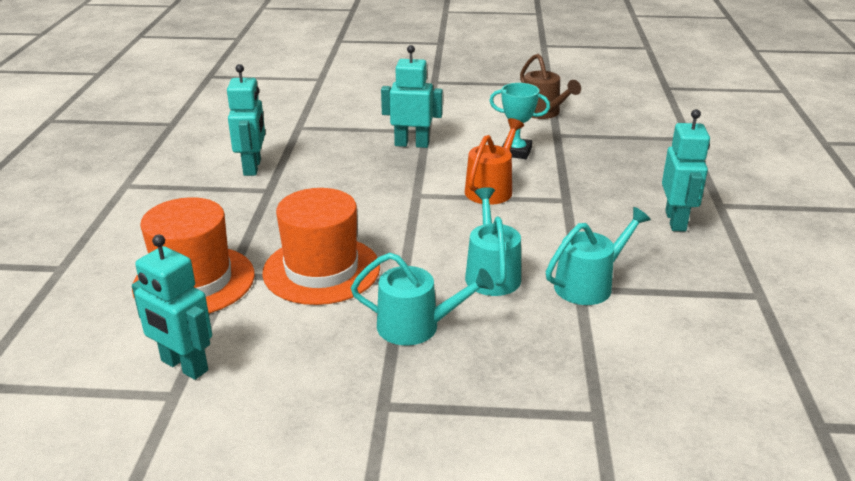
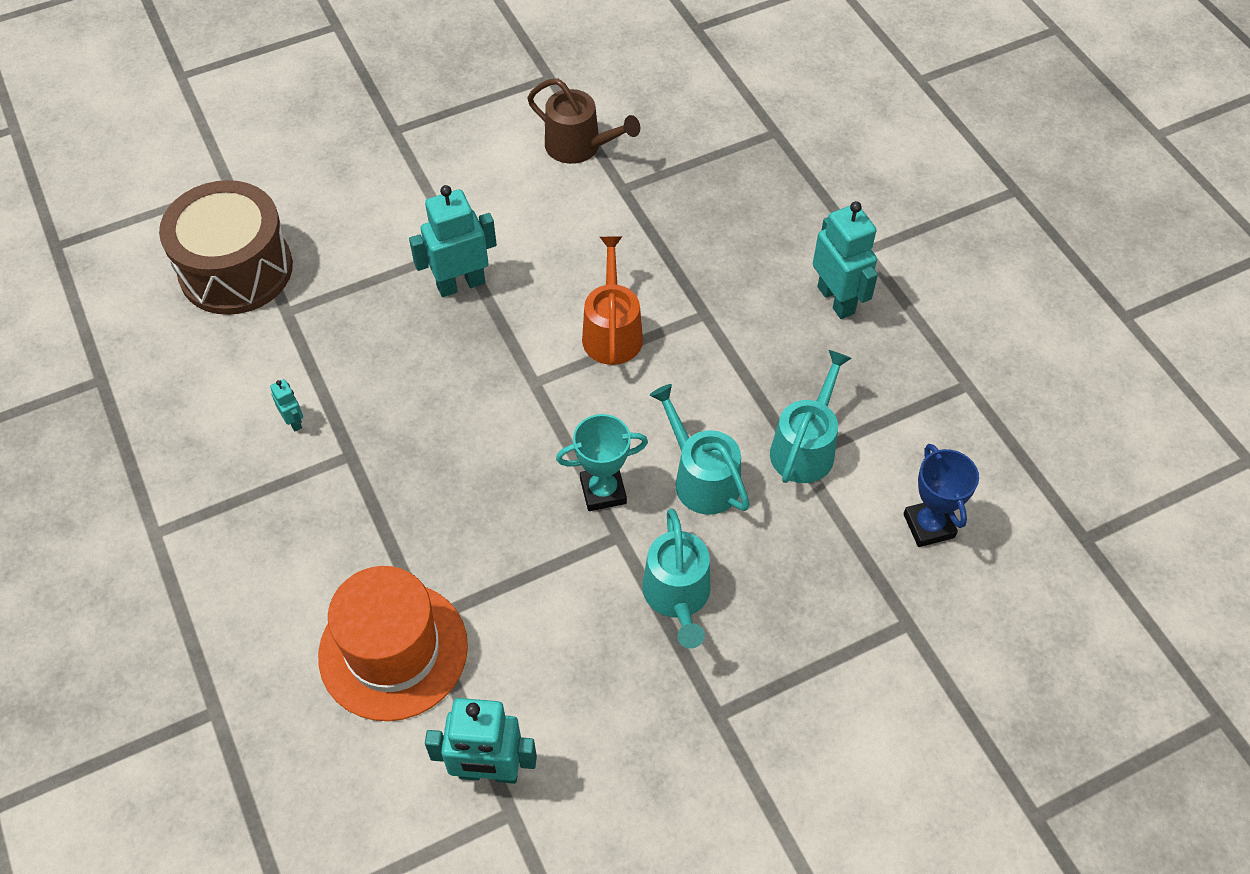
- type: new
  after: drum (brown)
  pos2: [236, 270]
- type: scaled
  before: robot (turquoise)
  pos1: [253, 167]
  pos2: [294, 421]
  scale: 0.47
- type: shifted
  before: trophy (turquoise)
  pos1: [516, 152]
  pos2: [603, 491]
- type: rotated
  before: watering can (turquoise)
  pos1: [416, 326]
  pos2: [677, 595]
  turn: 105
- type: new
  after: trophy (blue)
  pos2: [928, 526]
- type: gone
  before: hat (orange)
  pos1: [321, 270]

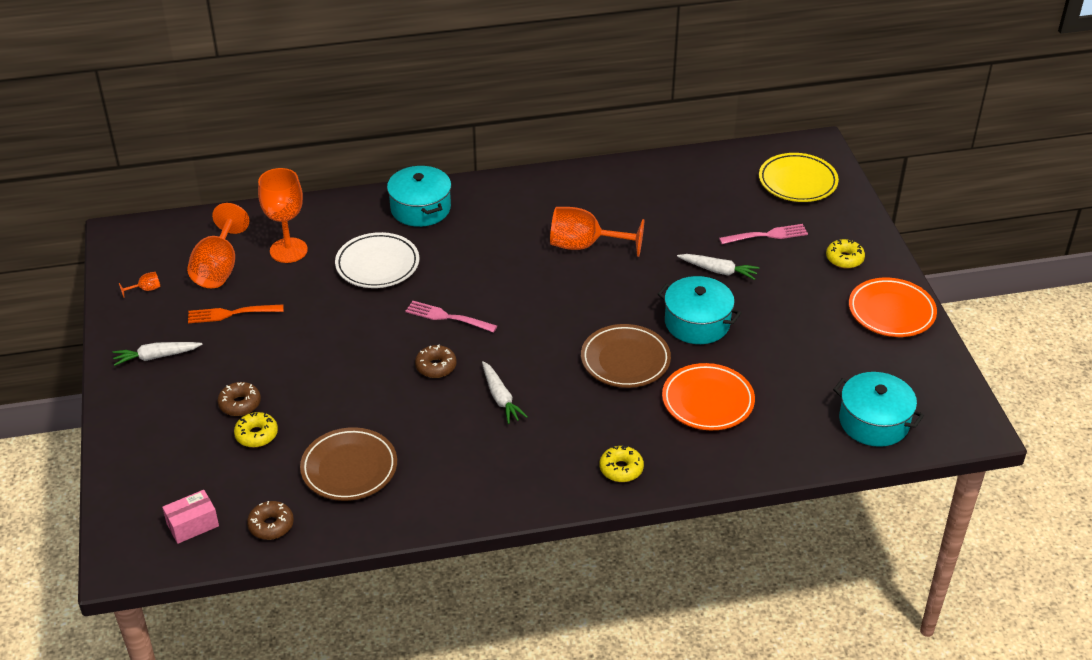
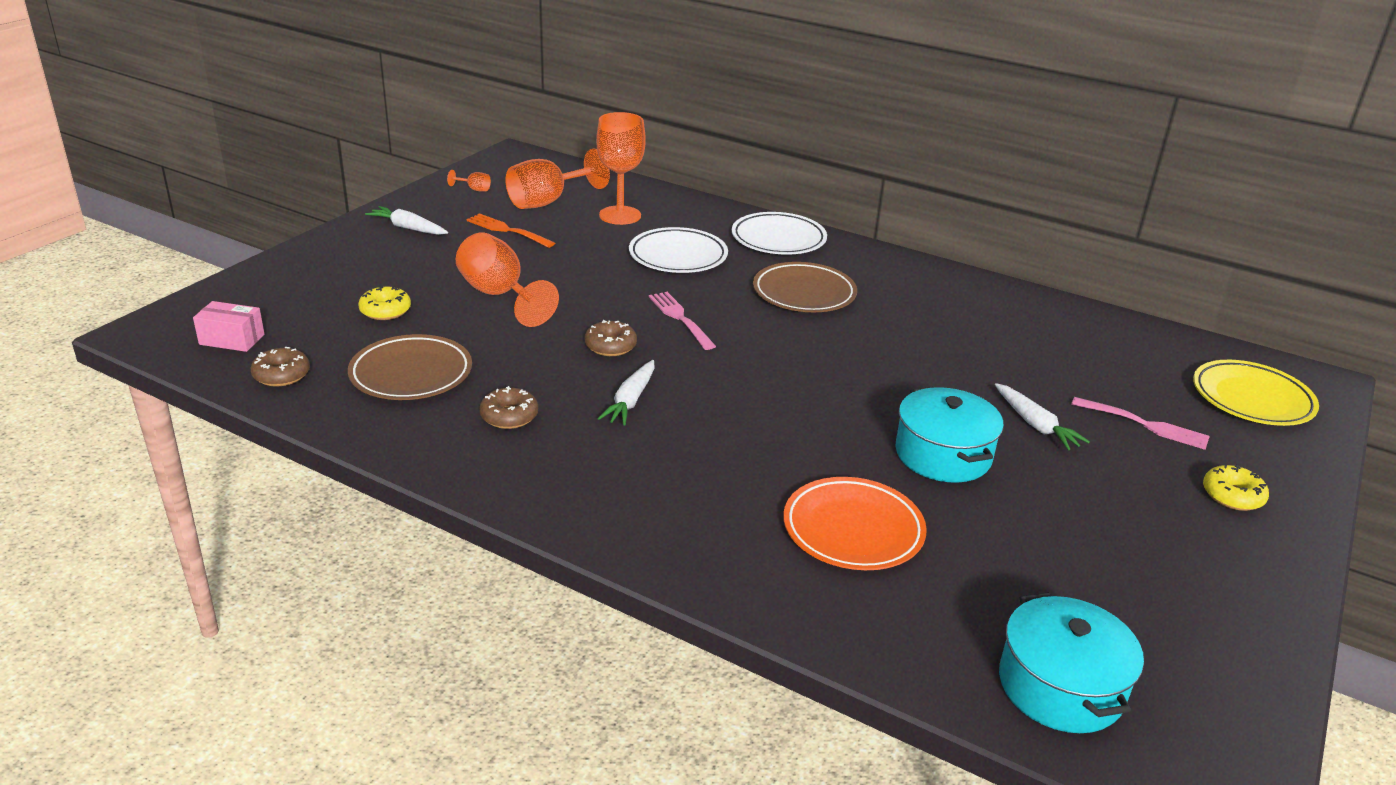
- type: shifted
  before: goblet (orange)
  pos1: [585, 246]
  pos2: [499, 295]
- type: shifted
  before: donut (brown)
  pos1: [240, 404]
  pos2: [509, 416]
- type: swapped
  before: pot (turquoise)
  after: plate (white)
  pos1: [420, 208]
  pos2: [778, 239]
- type: shifted
  before: plate (brown)
  pos1: [625, 360]
  pos2: [804, 293]
- type: gone
  before: donut (yellow)
  pos1: [621, 469]
- type: gone
  before: plate (orange)
  pos1: [891, 312]

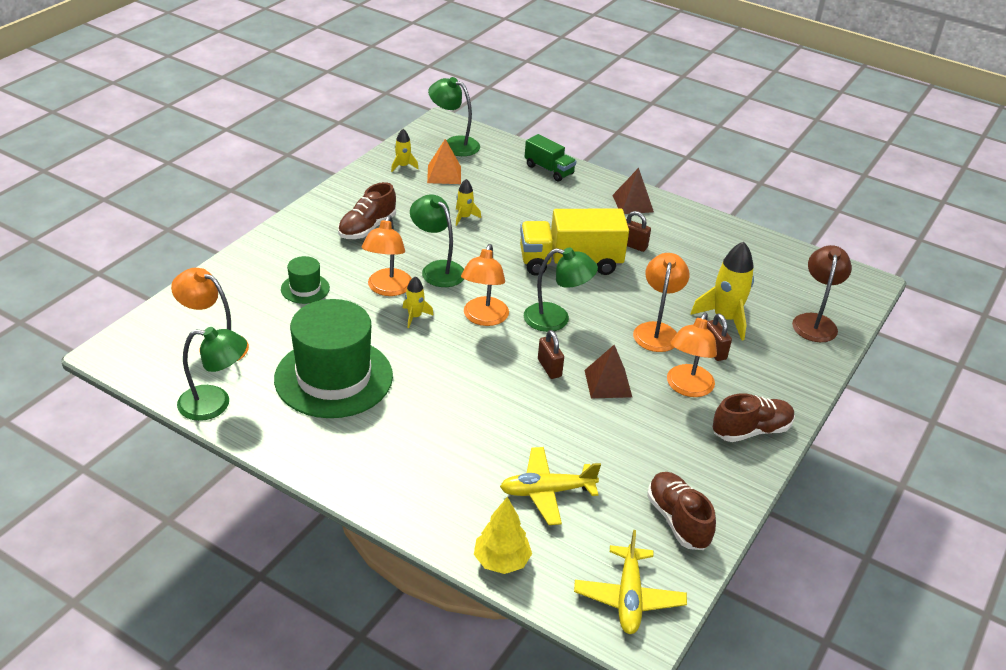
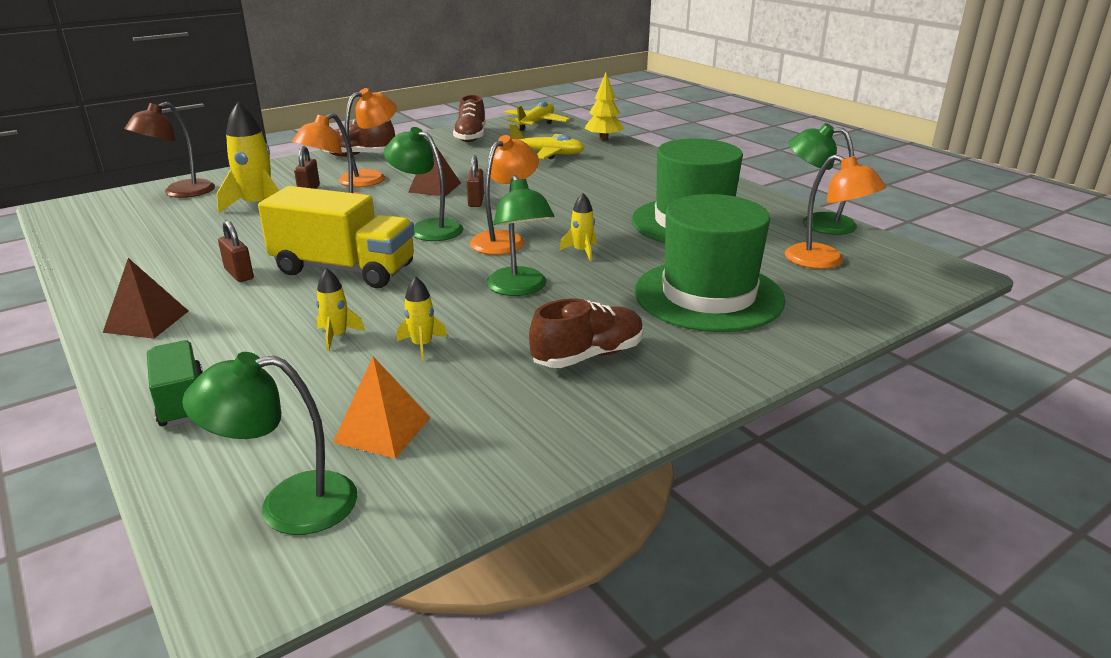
- type: rotated
  before: lamp (green)
  pos1: [454, 144]
  pos2: [288, 505]
  turn: 120
- type: shifted
  before: rocket (yellow)
  pos1: [403, 166]
  pos2: [337, 336]
- type: scaled
  before: hat (green)
  pos1: [305, 288]
  pos2: [708, 295]
  scale: 2.22
- type: gone
  before: lamp (orange)
  pos1: [387, 289]

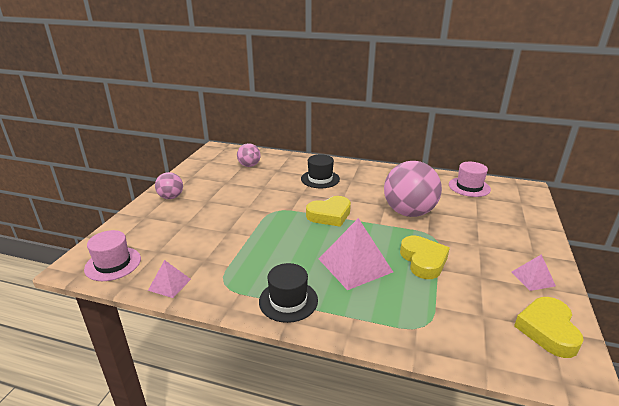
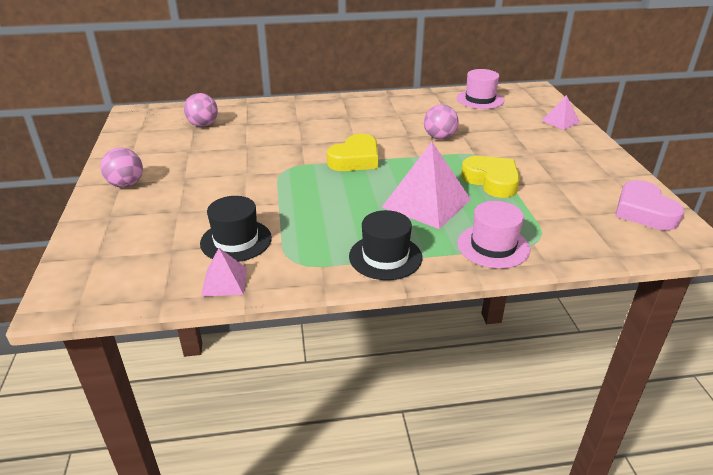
- type: shifted
  before: hat (black)
  pos1: [320, 179]
  pos2: [236, 240]
- type: scaled
  before: ball (pink)
  pos1: [409, 212]
  pos2: [439, 137]
  scale: 0.52
- type: shifted
  before: hat (pink)
  pos1: [113, 264]
  pos2: [493, 246]
- type: shifted
  before: pyramid (pink)
  pos1: [532, 278]
  pos2: [560, 121]
- type: repainted
  before: heart (yellow)
  after: heart (pink)
  pos1: [547, 330]
  pos2: [643, 211]

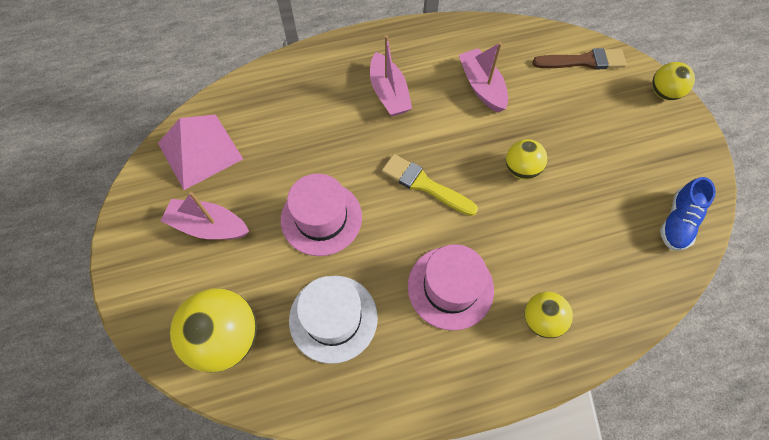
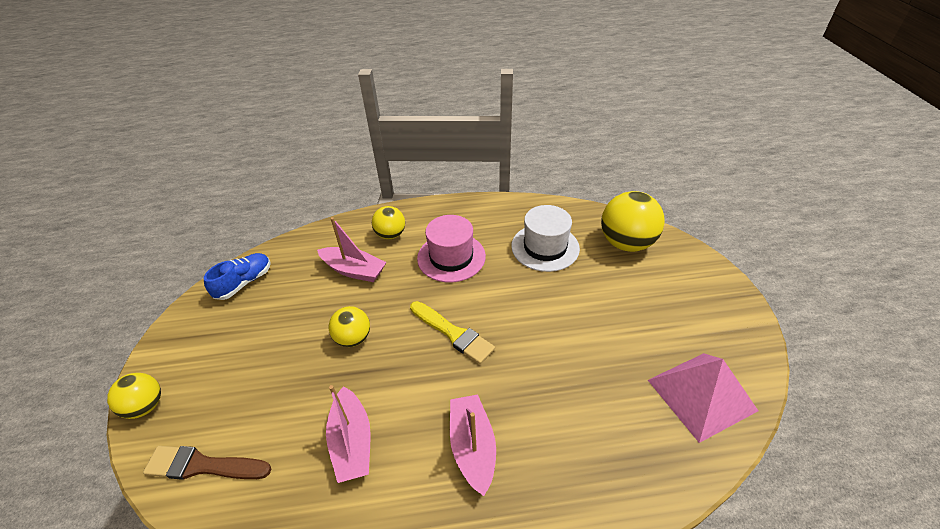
- type: shifted
  before: boat (pink)
  pos1: [208, 226]
  pos2: [354, 270]
- type: gone
  before: hat (pink)
  pos1: [321, 218]

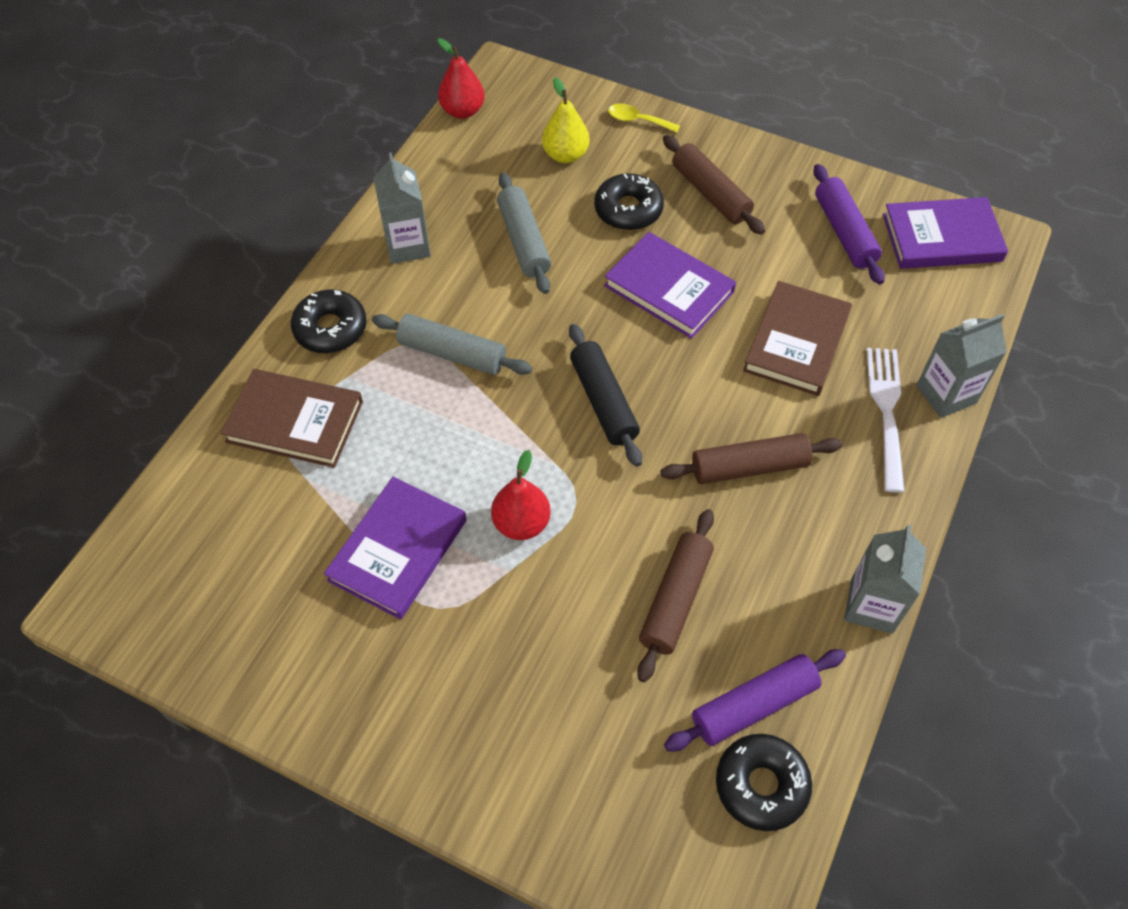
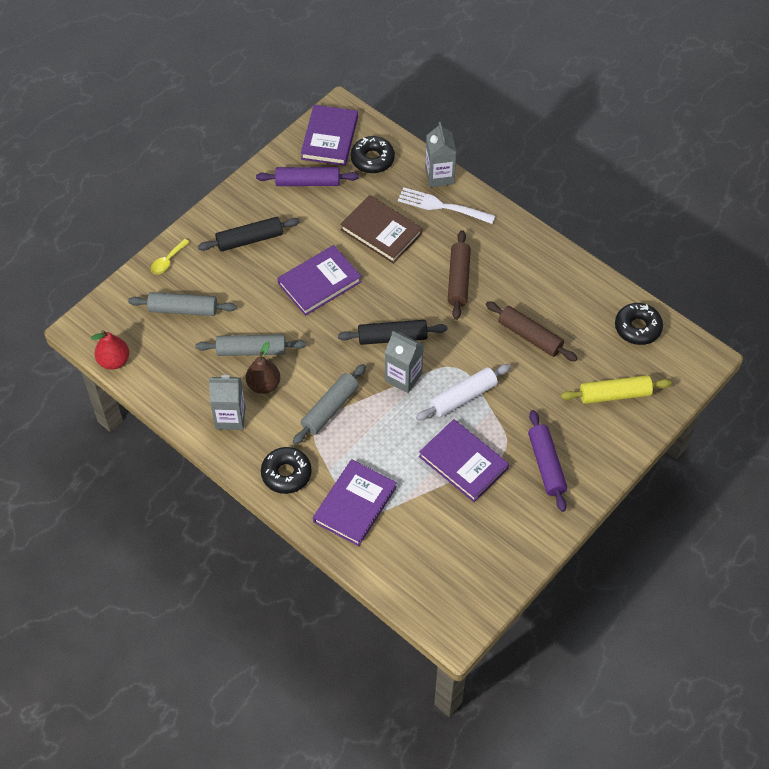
- type: swapped
  before: pear (yellow)
  after: rolling pin (grey)
  pos1: [565, 155]
  pos2: [183, 309]
- type: repainted
  before: rolling pin (brown)
  after: rolling pin (black)
  pos1: [710, 193]
  pos2: [249, 240]
- type: new
  after: pear (brown)
  pos2: [264, 385]
- type: repainted
  before: book (brown)
  after: book (purple)
  pos1: [295, 421]
  pos2: [355, 504]
- type: shifted
  before: donut (black)
  pos1: [628, 210]
  pos2: [372, 159]
- type: shifted
  before: carton (grey)
  pos1: [871, 605]
  pos2: [403, 377]
- type: swapped
  before: pear (red)
  after: rolling pin (white)
  pos1: [521, 523]
  pos2: [463, 397]
- type: shifted
  before: rolling pin (purple)
  pos1: [753, 705]
  pos2: [546, 464]
- type: new
  after: rolling pin (yellow)
  pos2: [614, 394]

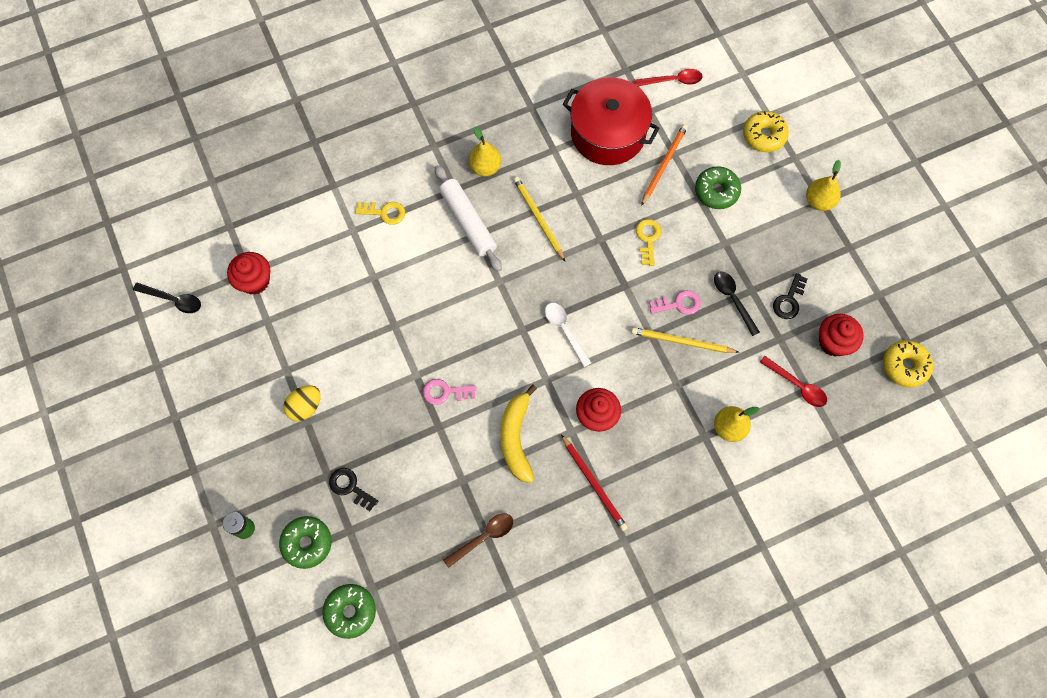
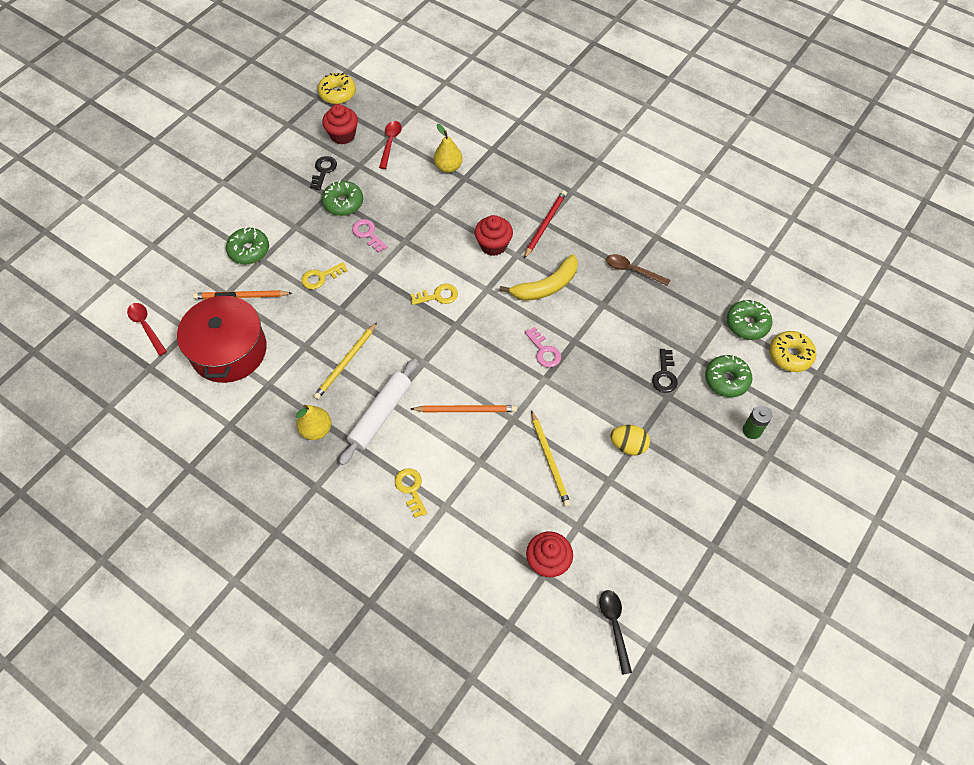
- type: rotated
  before: key (black)
  pos1: [789, 300]
  pos2: [323, 171]
  turn: -75
- type: swapped
  before: spoon (black)
  after: donut (green)
  pos1: [733, 300]
  pos2: [343, 203]
- type: swapped
  before: spoon (white)
  after: key (yellow)
  pos1: [565, 331]
  pos2: [438, 296]
- type: new
  after: pencil (orange)
  pos2: [466, 410]
- type: shifted
  before: pencil (yellow)
  pos1: [682, 342]
  pos2: [550, 460]
- type: shifted
  before: donut (yellow)
  pos1: [764, 135]
  pos2: [790, 355]
- type: gone
  before: pear (yellow)
  pos1: [819, 201]

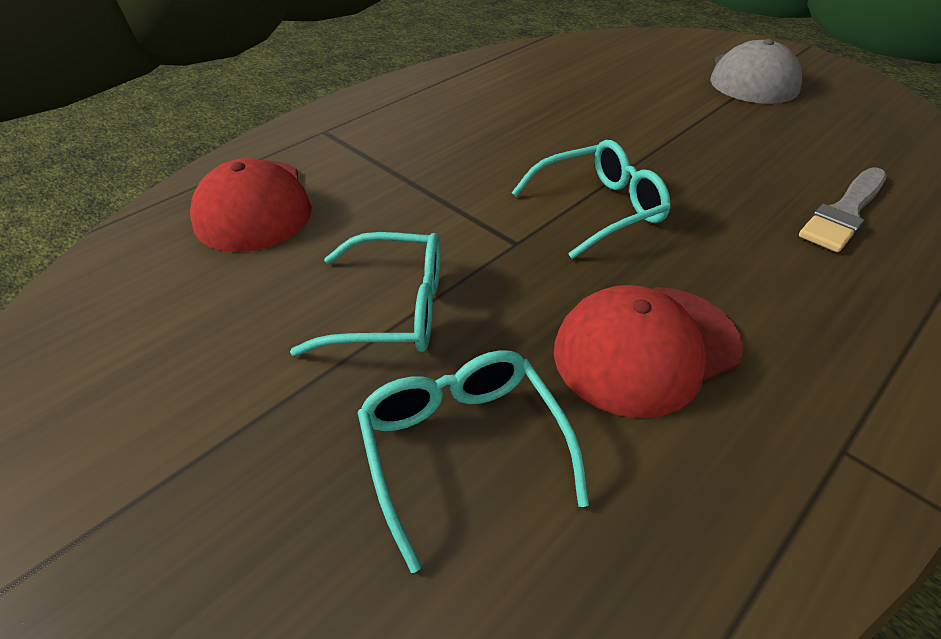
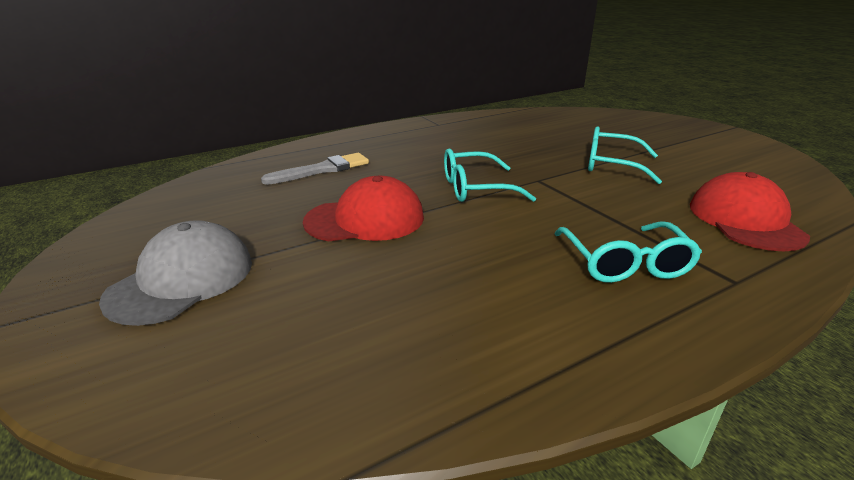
- type: shifted
  before: cap (red)
  pos1: [646, 348]
  pos2: [365, 219]
- type: shifted
  before: glasses (turquoise)
  pos1: [463, 448]
  pos2: [625, 263]

